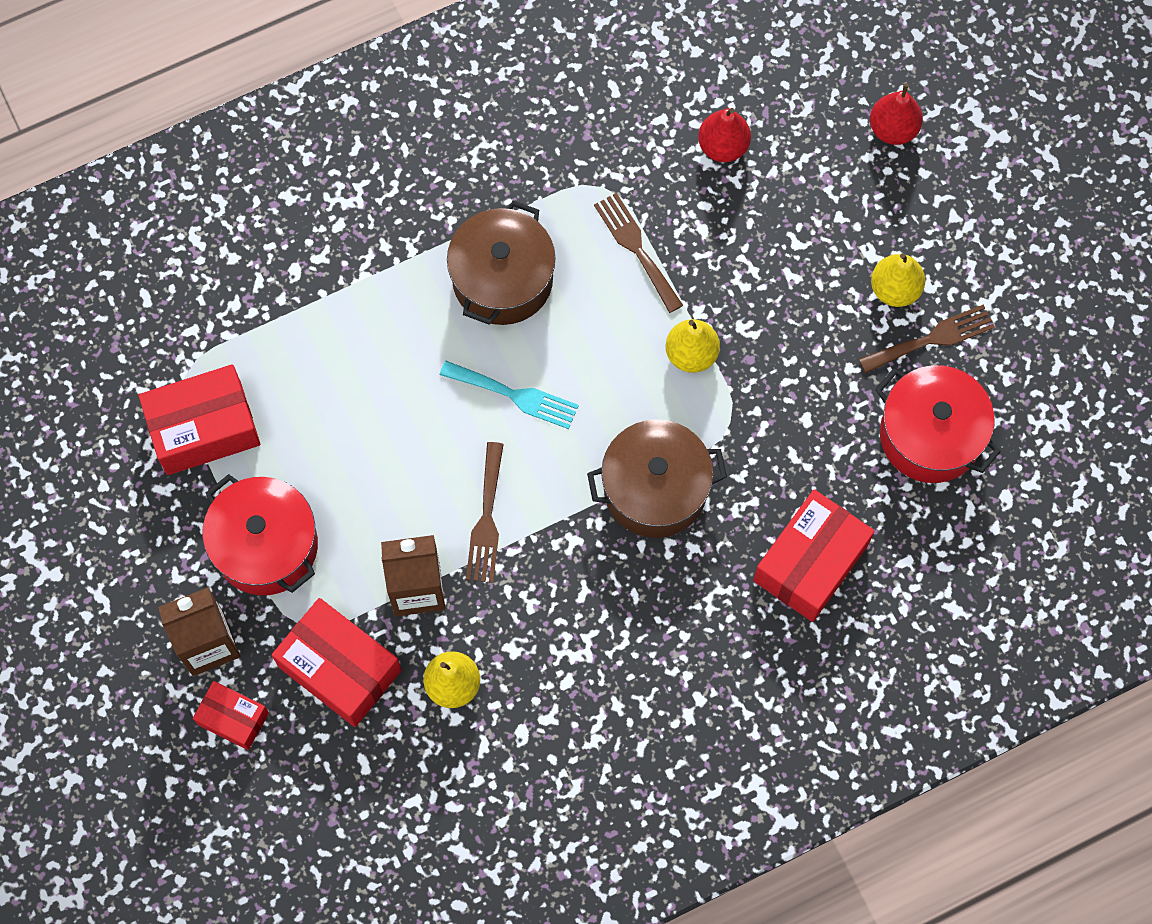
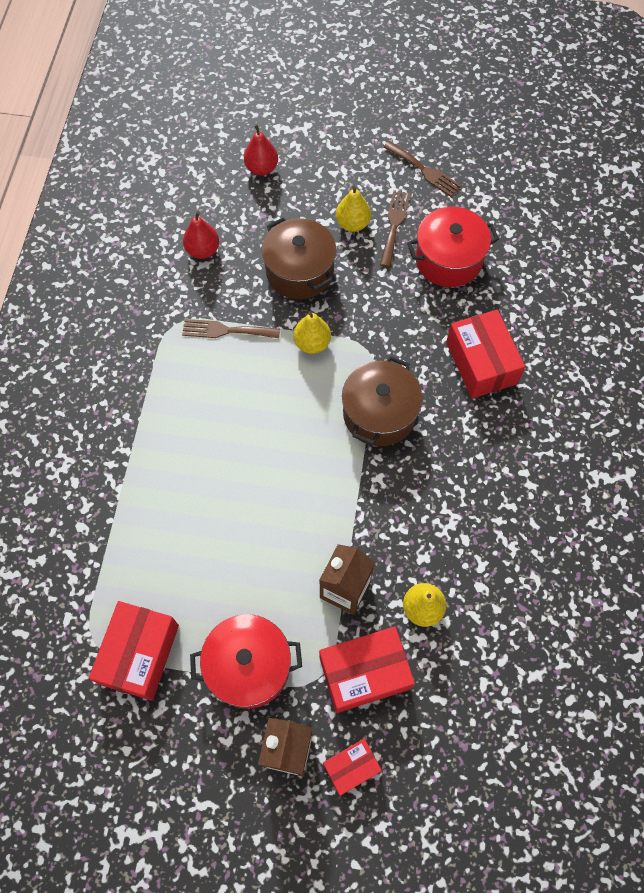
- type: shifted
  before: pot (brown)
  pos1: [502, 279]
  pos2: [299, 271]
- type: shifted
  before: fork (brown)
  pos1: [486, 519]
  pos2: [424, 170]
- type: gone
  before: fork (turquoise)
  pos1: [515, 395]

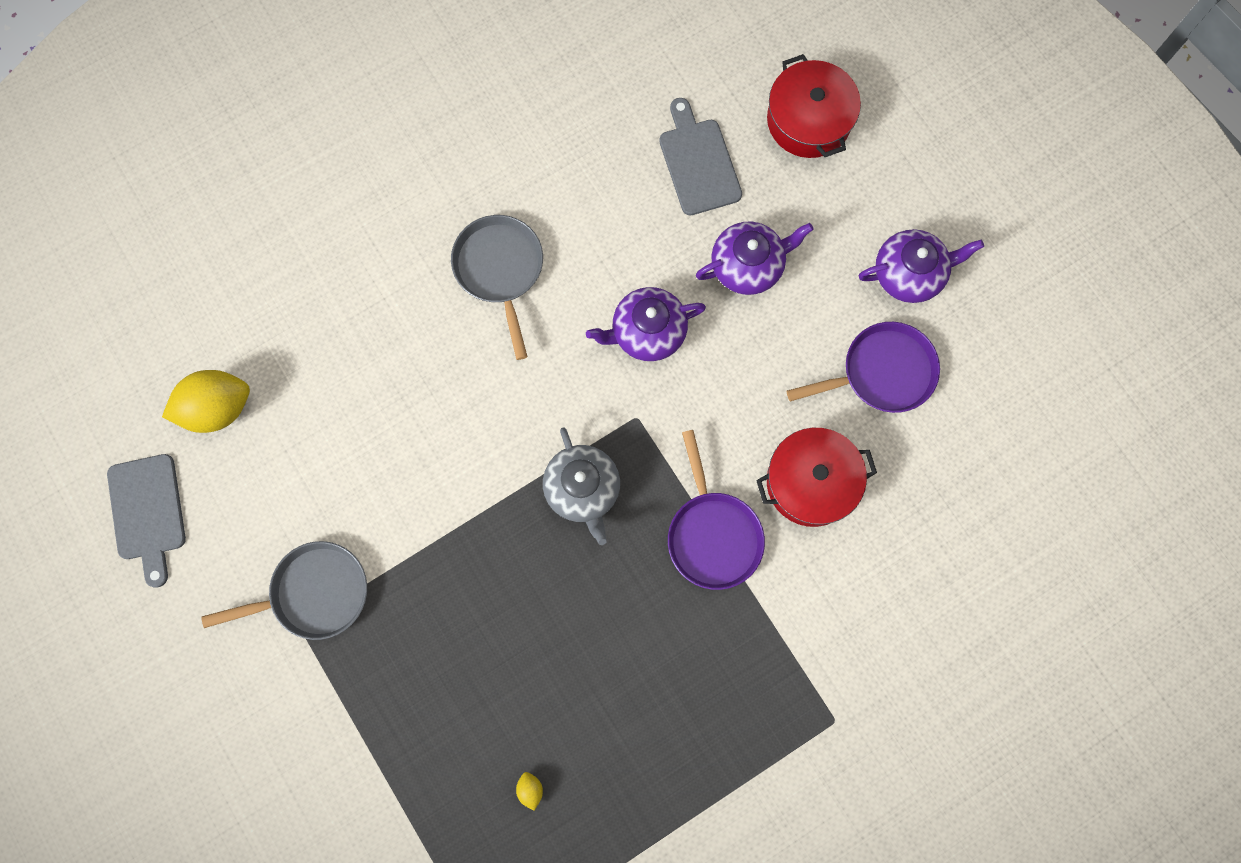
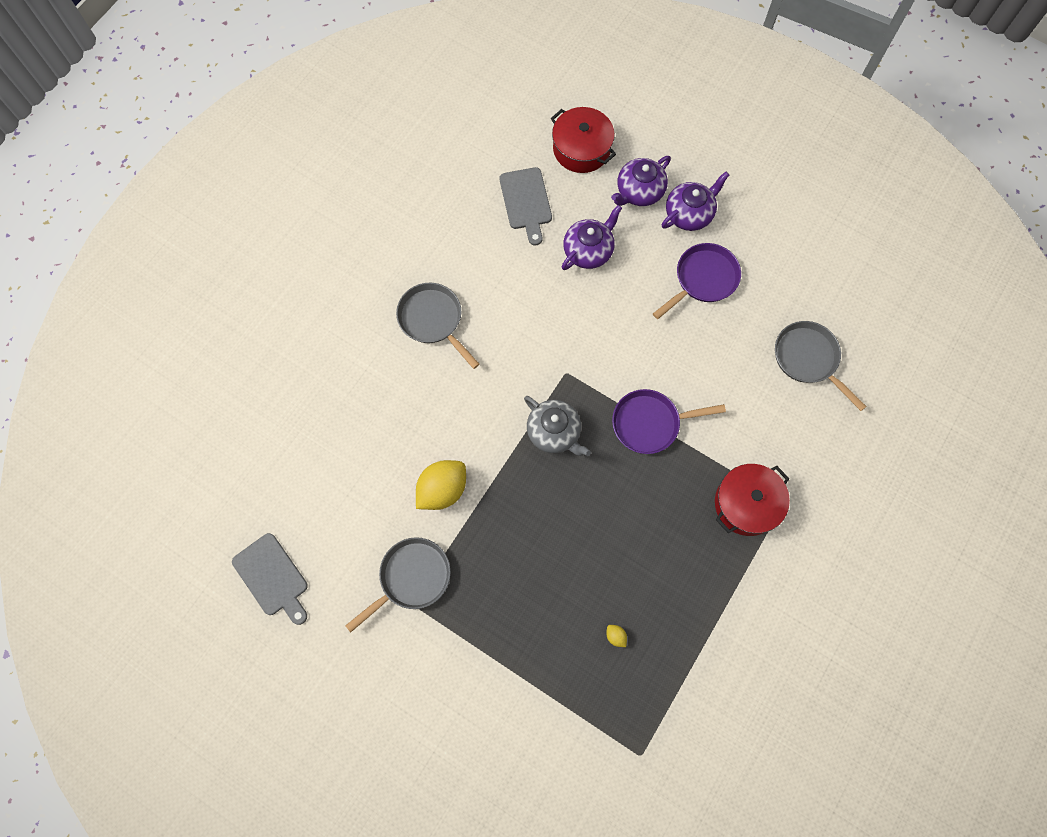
- type: shifted
  before: lemon (yellow)
  pos1: [217, 408]
  pos2: [442, 490]
- type: rotated
  before: cutting board (grey)
  pos1: [698, 162]
  pos2: [526, 202]
  turn: -150
- type: shifted
  before: teapot (purple)
  pos1: [647, 332]
  pos2: [639, 192]
- type: rotated
  before: pan (purple)
  pos1: [712, 535]
  pos2: [650, 423]
  turn: 120
- type: shifted
  before: pot (red)
  pos1: [811, 482]
  pos2: [746, 504]
- type: new
  after: pan (grey)
  pos2: [808, 359]

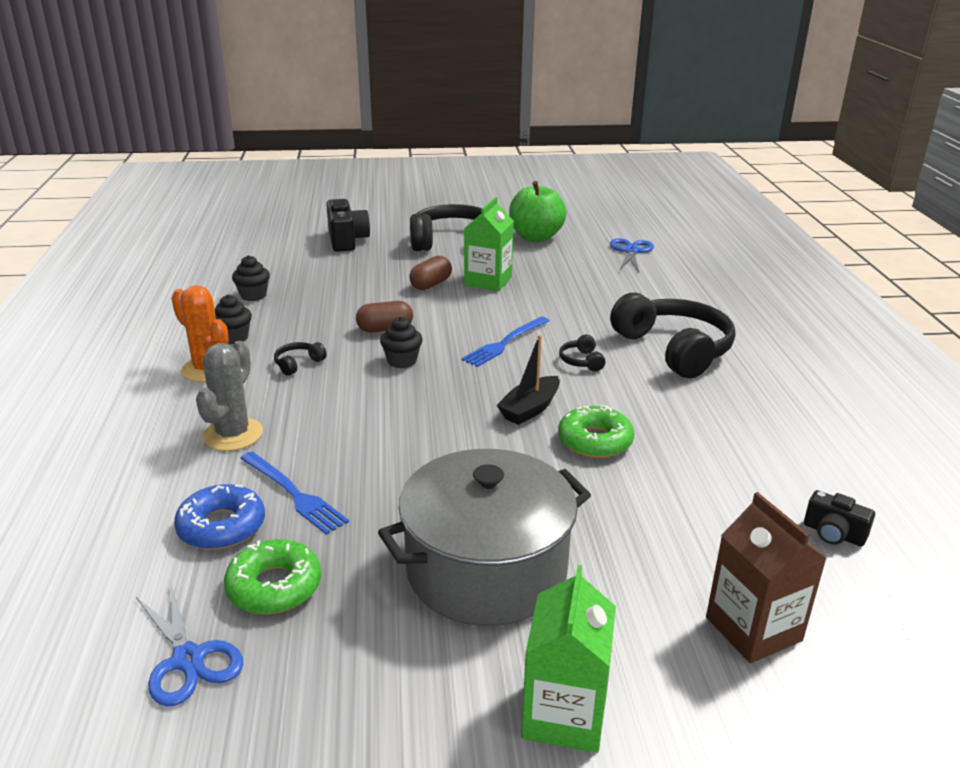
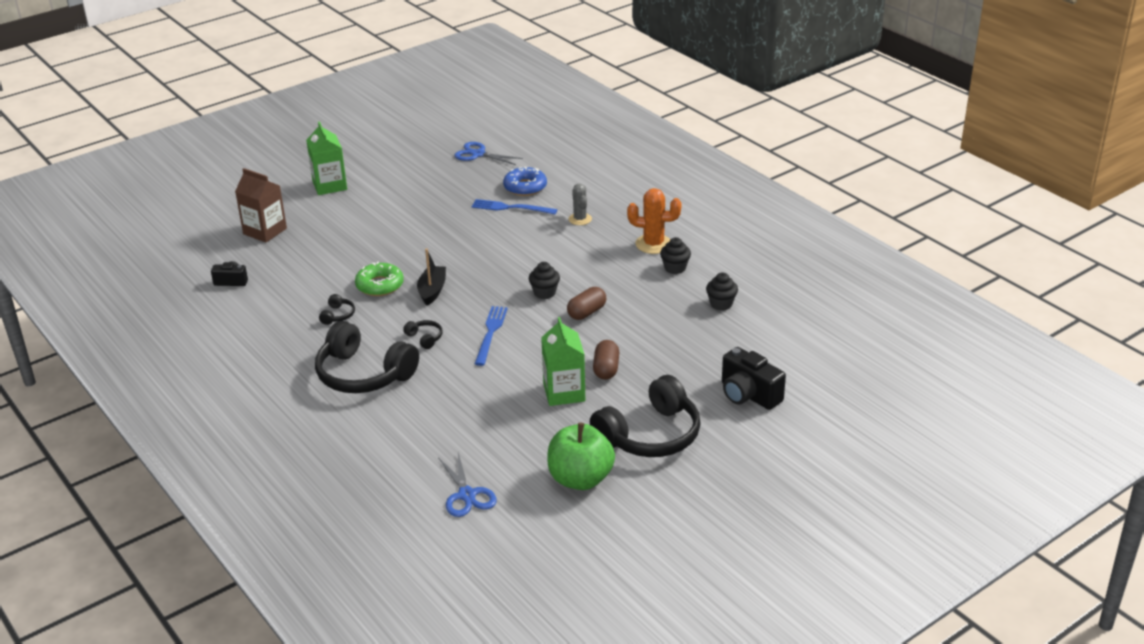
- type: shifted
  before: headphones (black)
  pos1: [298, 364]
  pos2: [338, 315]
- type: scaled
  before: cactus (grey)
  pos1: [233, 434]
  pos2: [580, 219]
  scale: 0.66
- type: gone
  before: donut (green)
  pos1: [274, 586]
- type: gone
  before: pot (grey)
  pos1: [486, 569]

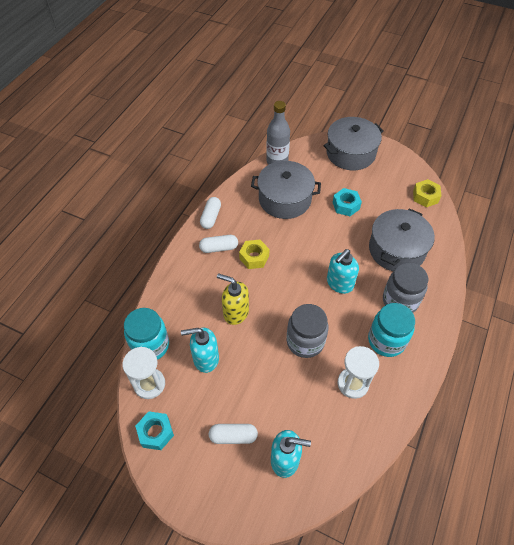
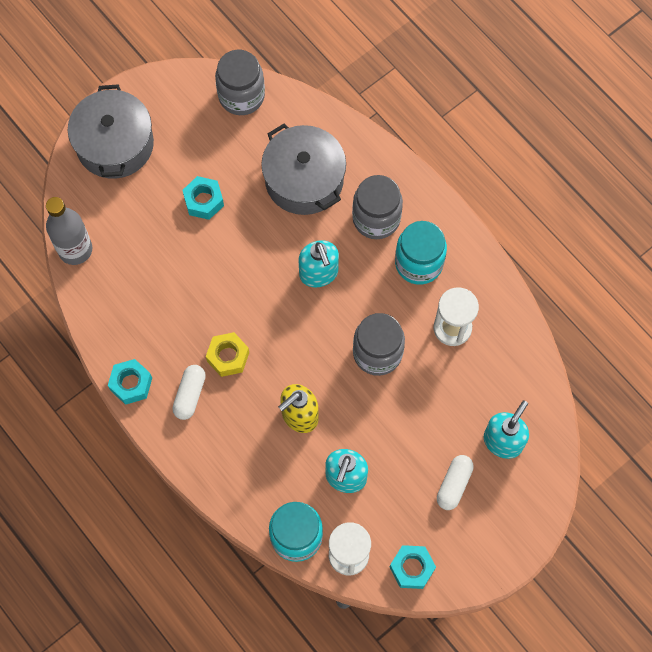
- type: swapped
  before: capsule (white)
  after: nut (turquoise)
  pos1: [211, 217]
  pos2: [131, 384]
- type: swapped
  before: nut (yellow)
  after: jar (grey)
  pos1: [425, 197]
  pos2: [241, 96]
- type: gone
  before: pot (grey)
  pos1: [285, 199]

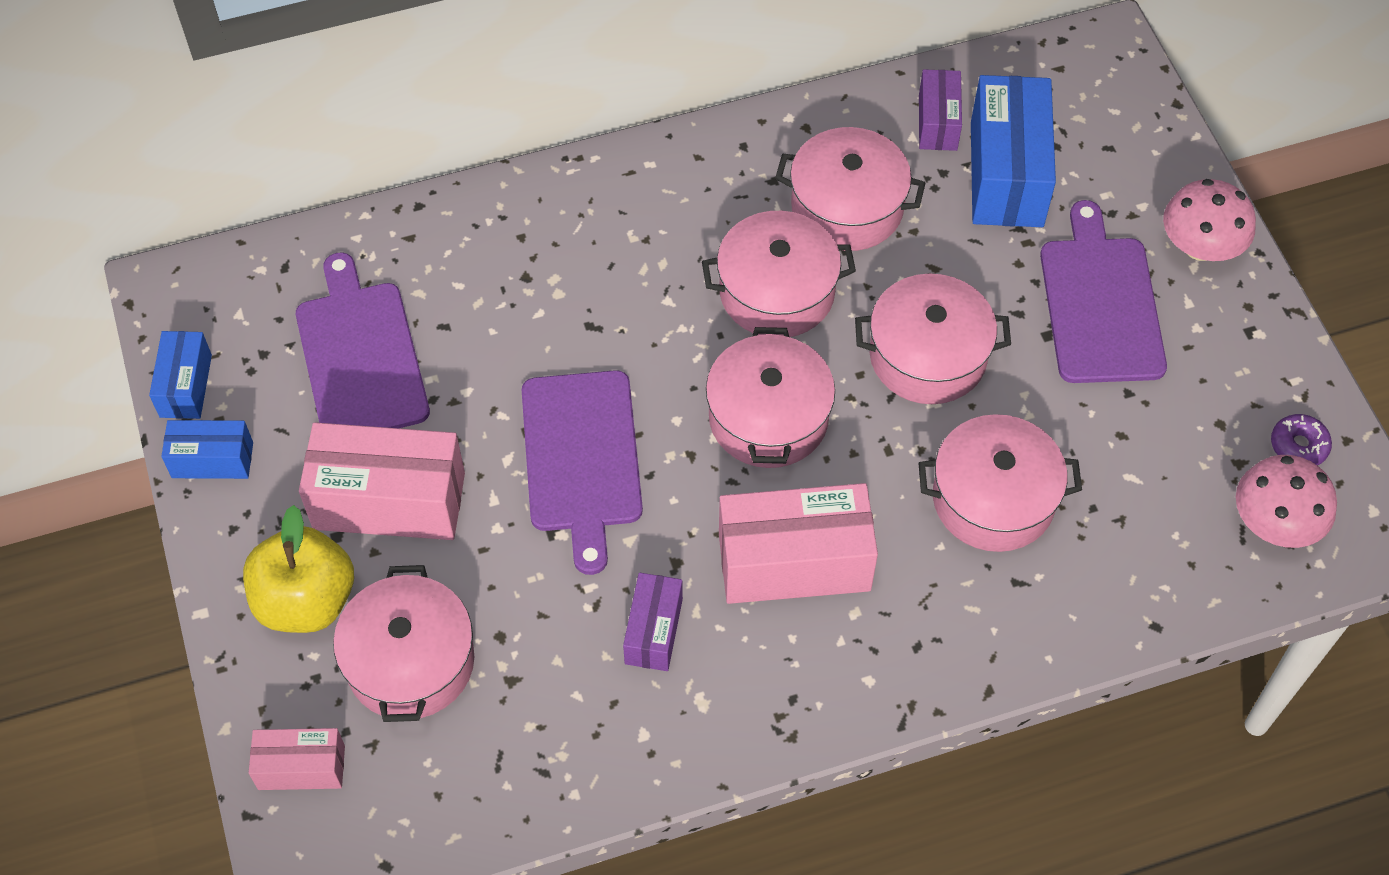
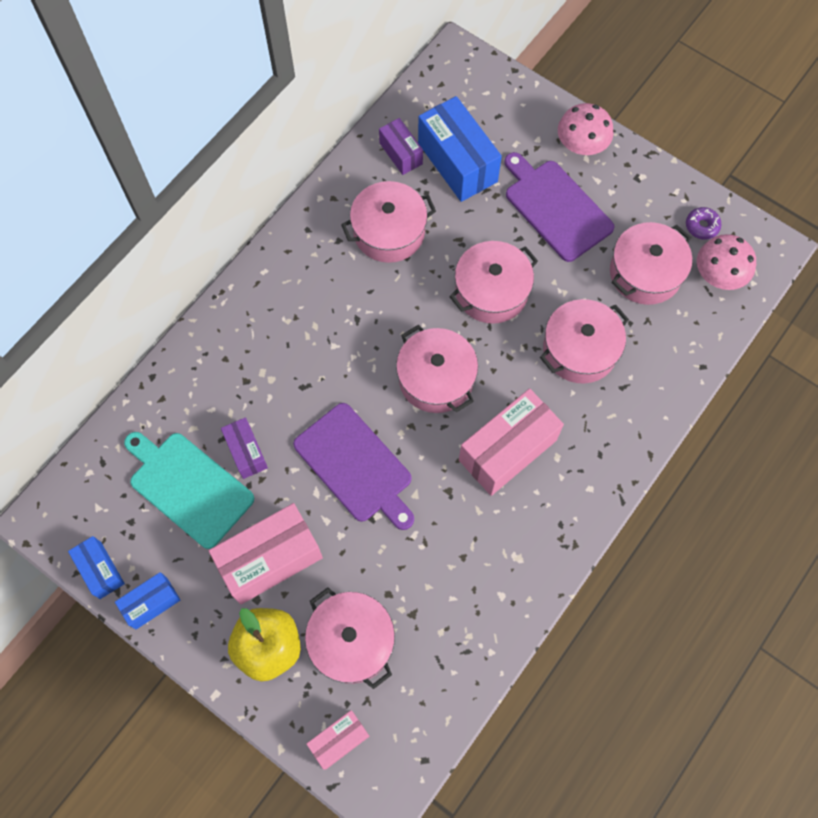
- type: repainted
  before: cutting board (purple)
  after: cutting board (turquoise)
  pos1: [360, 356]
  pos2: [188, 487]
- type: shifted
  before: box (purple)
  pos1: [654, 631]
  pos2: [246, 452]
- type: shifted
  before: pot (pink)
  pos1: [777, 292]
  pos2: [645, 273]

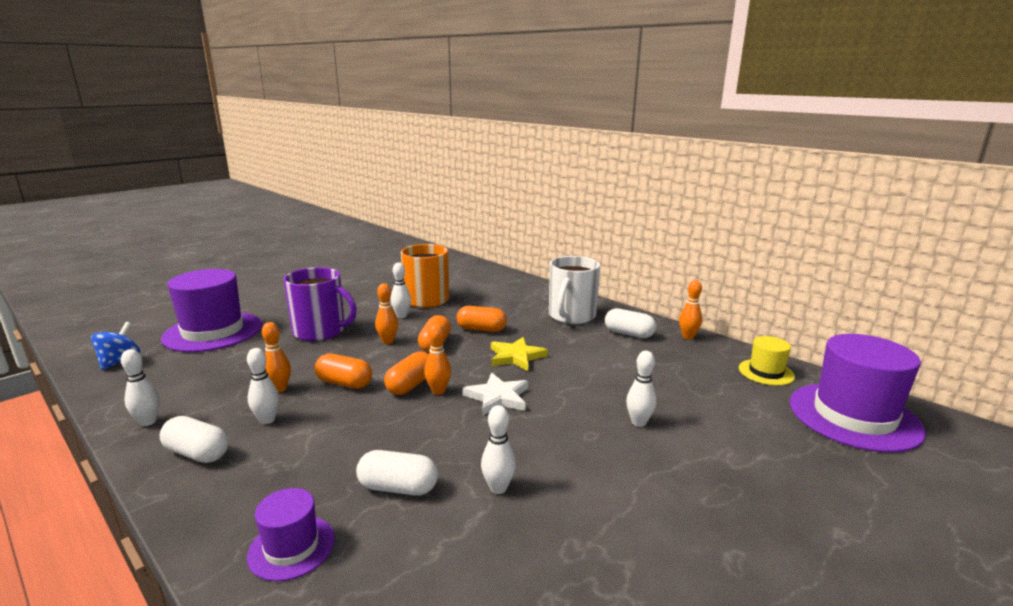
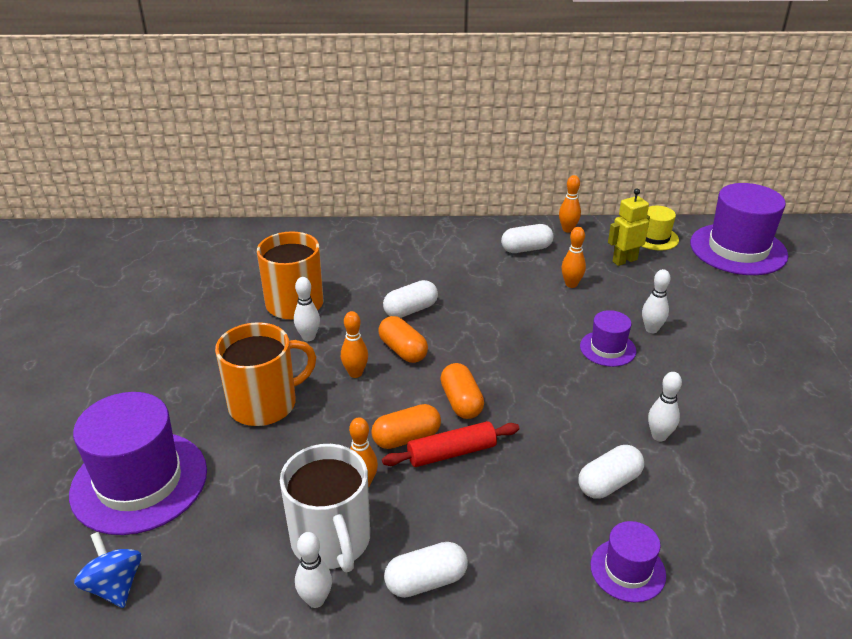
- type: repainted
  before: mug (purple)
  after: mug (orange)
  pos1: [321, 331]
  pos2: [265, 404]
- type: shifted
  before: mug (white)
  pos1: [571, 316]
  pos2: [331, 540]
- type: new
  after: rolling pin (red)
  pos2: [451, 453]
- type: repainted
  before: capsule (orange)
  after: capsule (white)
  pos1: [481, 329]
  pos2: [410, 310]
- type: shifted
  before: bowling pin (orange)
  pos1: [438, 391]
  pos2: [571, 284]
- type: new
  after: hat (purple)
  pos2: [607, 348]
- type: new
  after: robot (yellow)
  pos2: [624, 260]
- type: gone
  before: bowling pin (white)
  pos1: [267, 420]
- type: gone
  before: star (white)
  pos1: [498, 397]
- type: gone
  before: star (yellow)
  pos1: [516, 356]

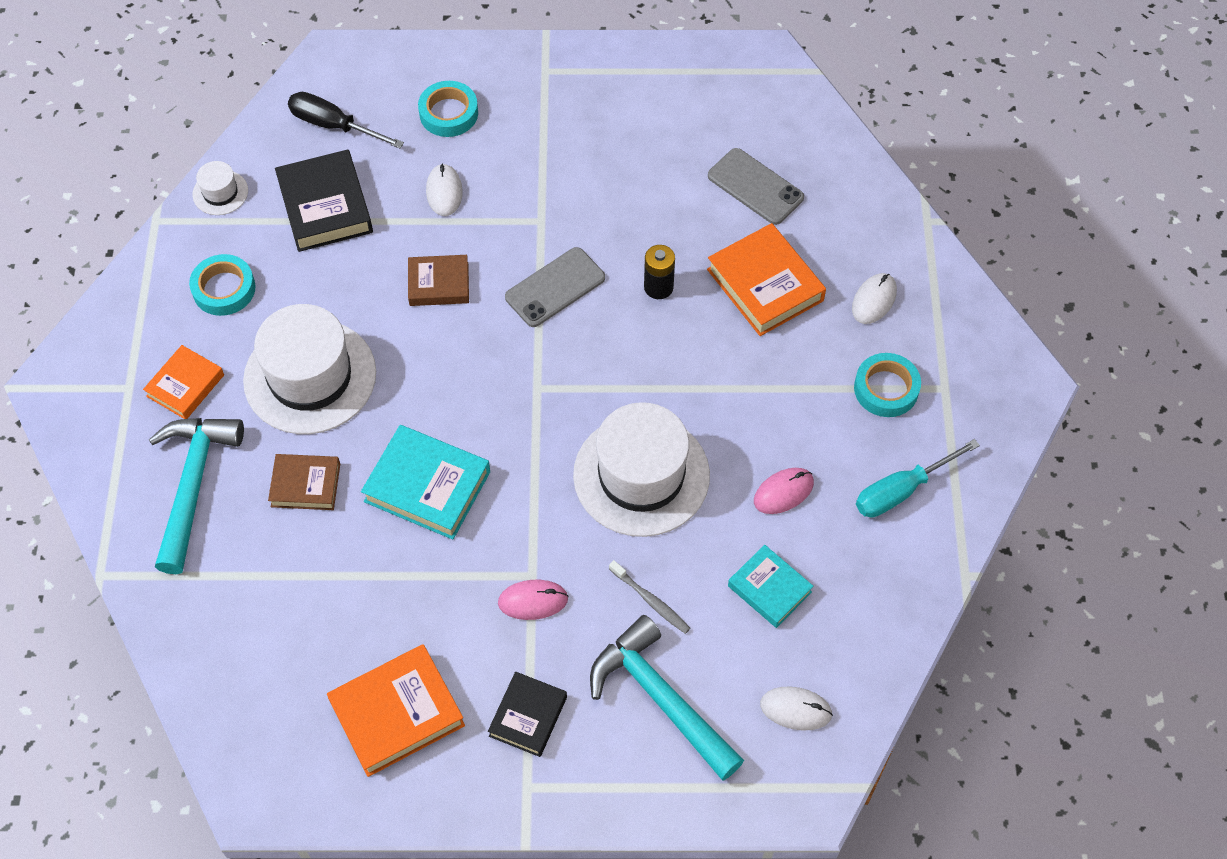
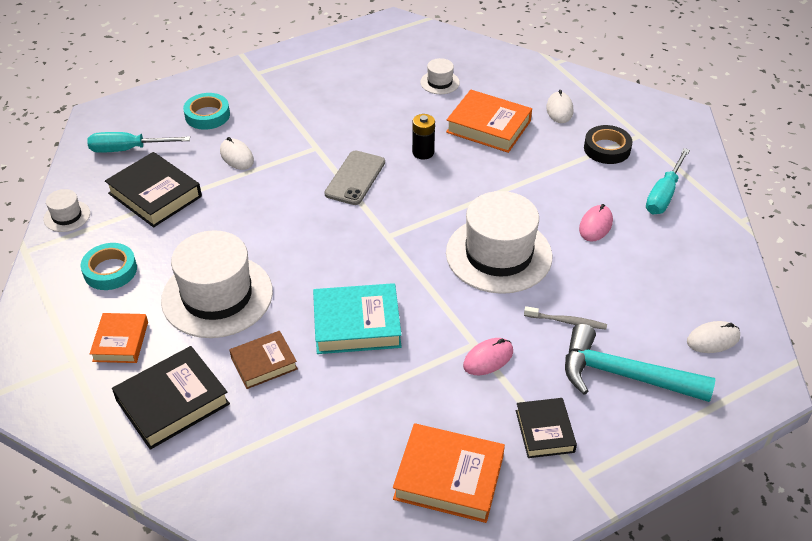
- type: repainted
  before: screwdriver (black)
  after: screwdriver (turquoise)
  pos1: [333, 125]
  pos2: [128, 149]
- type: swapped
  before: hammer (turquoise)
  after: book (black)
  pos1: [193, 485]
  pos2: [172, 402]
- type: rotated
  before: book (orange)
  pos1: [397, 713]
  pos2: [449, 477]
  turn: 75
- type: swapped
  before: phone (grey)
  after: hat (white)
  pos1: [755, 187]
  pos2: [440, 82]
- type: repainted
  before: tape (turquoise)
  after: tape (black)
  pos1: [886, 389]
  pos2: [607, 149]
- type: gone
  before: book (brown)
  pos1: [439, 284]
- type: gone
  before: book (turquoise)
  pos1: [769, 589]

